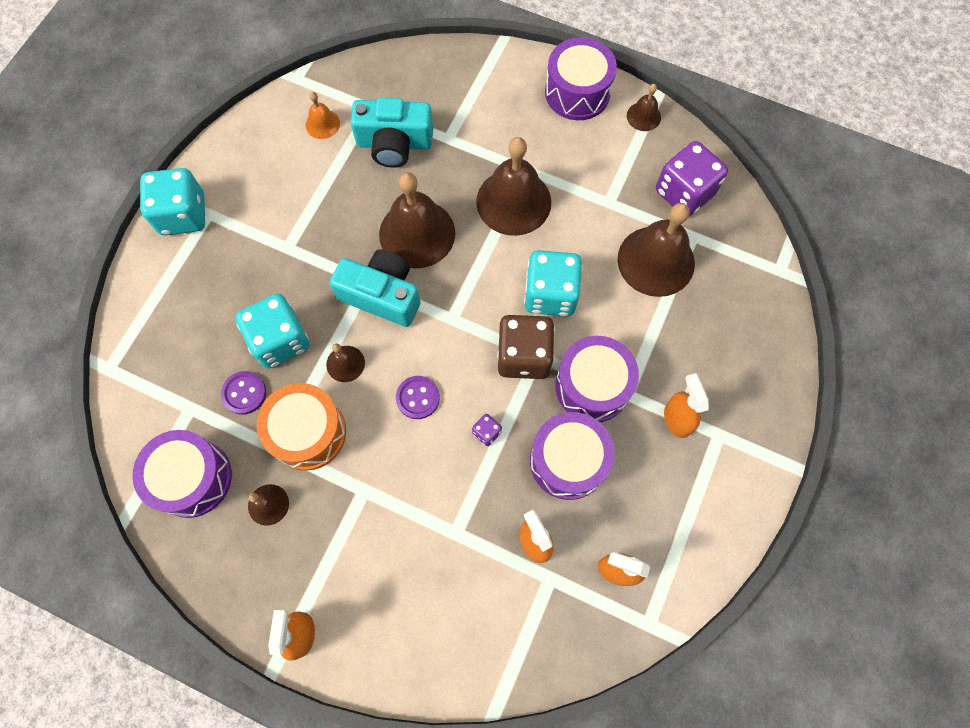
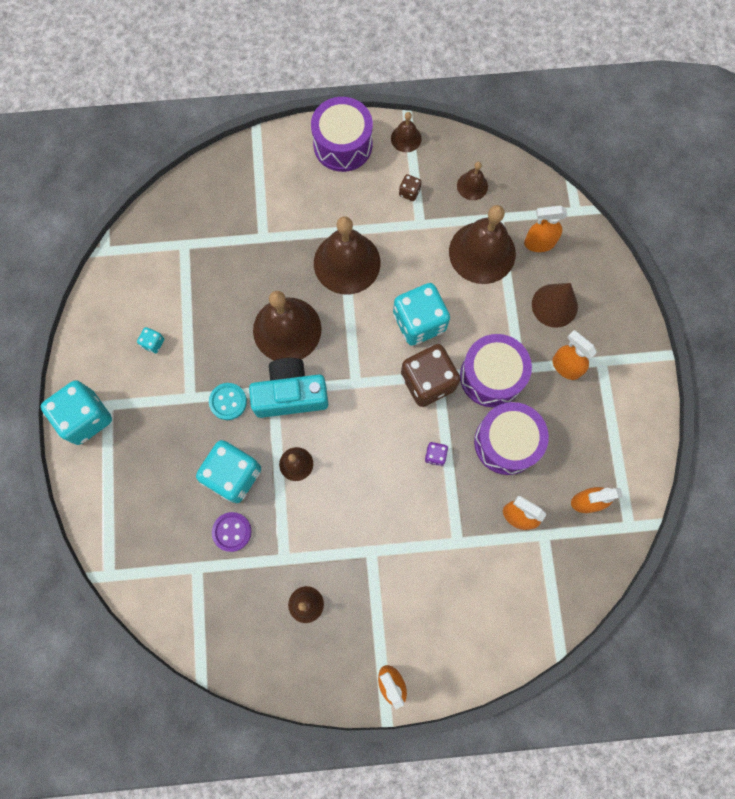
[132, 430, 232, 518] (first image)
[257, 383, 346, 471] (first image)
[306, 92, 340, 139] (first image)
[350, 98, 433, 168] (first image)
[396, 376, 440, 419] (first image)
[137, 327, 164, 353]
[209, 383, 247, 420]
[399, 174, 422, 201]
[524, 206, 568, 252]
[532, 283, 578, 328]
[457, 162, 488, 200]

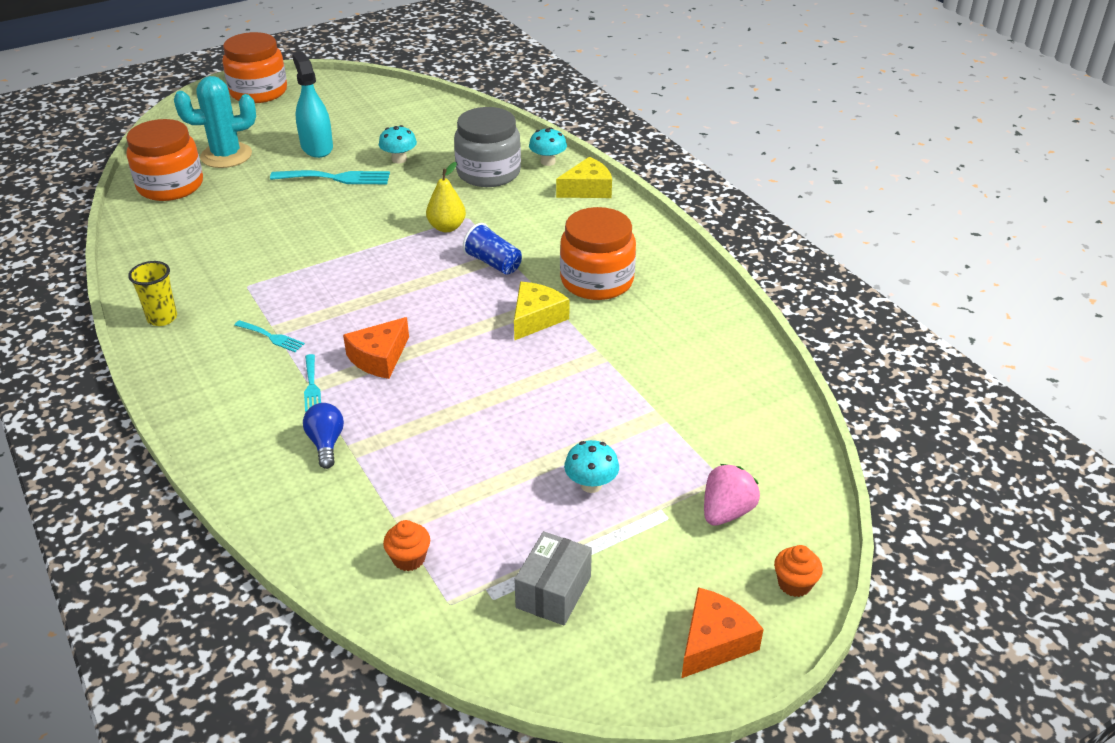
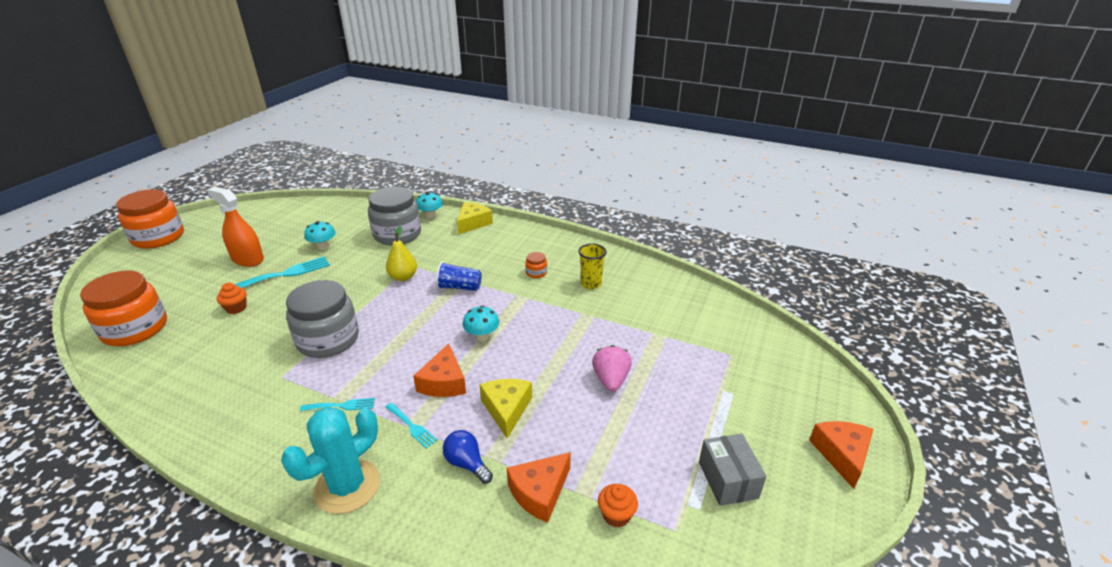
[286, 280, 359, 358]
[507, 452, 571, 523]
[578, 243, 607, 289]
[281, 407, 380, 514]
[480, 379, 532, 438]
[463, 306, 499, 342]
[592, 345, 632, 391]
[217, 283, 247, 314]
[207, 187, 264, 267]
[525, 252, 547, 278]

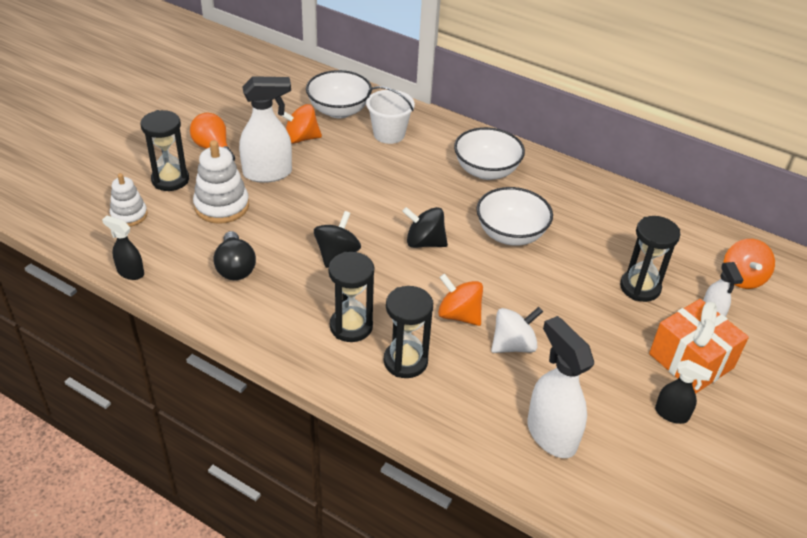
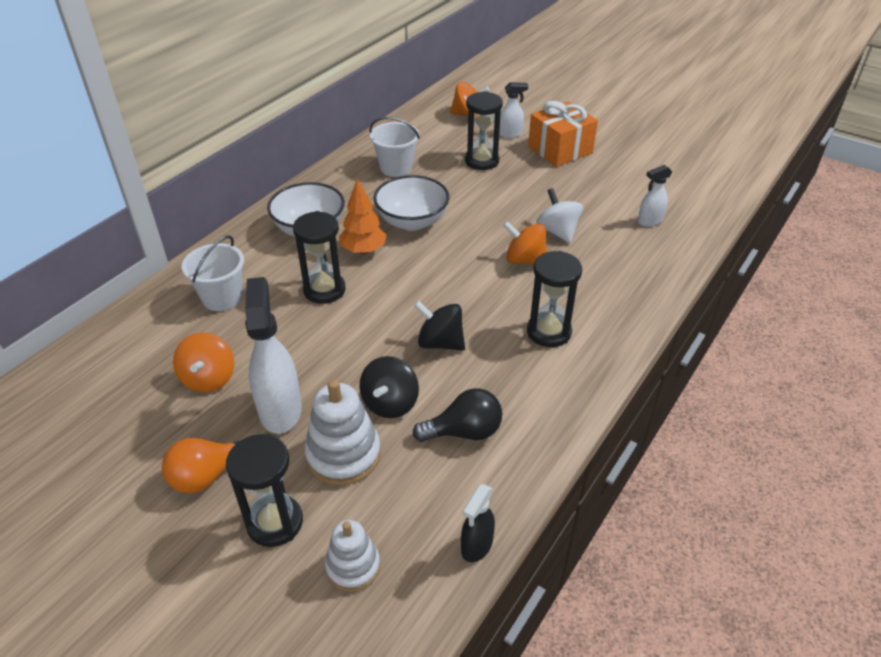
[306, 70, 372, 118] (first image)
[655, 360, 713, 424] (first image)
[339, 178, 387, 254]
[369, 117, 420, 177]
[293, 211, 346, 304]
[359, 356, 419, 418]
[503, 221, 547, 264]
[638, 165, 672, 227]

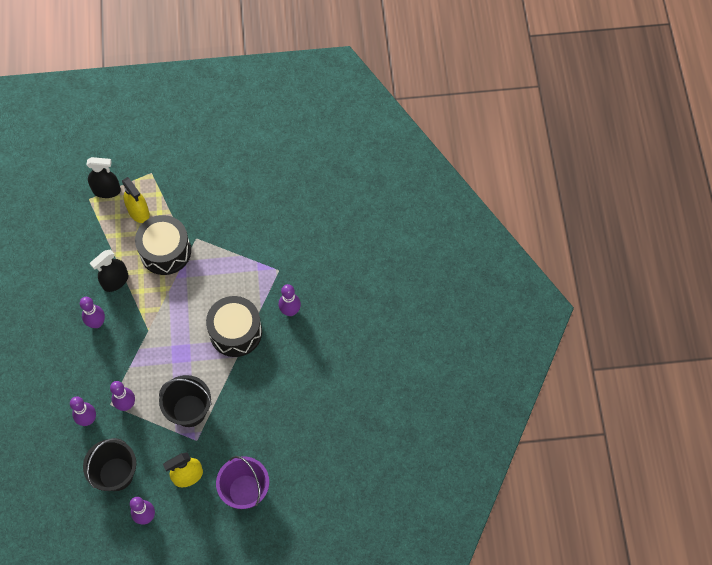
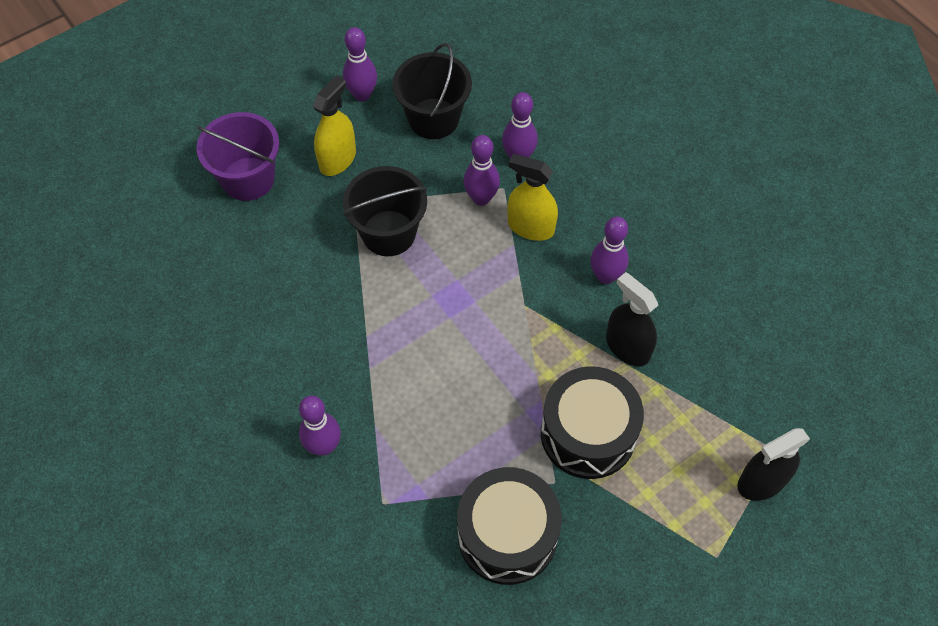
[507, 154, 558, 241]
[457, 467, 562, 585]
[606, 272, 658, 366]

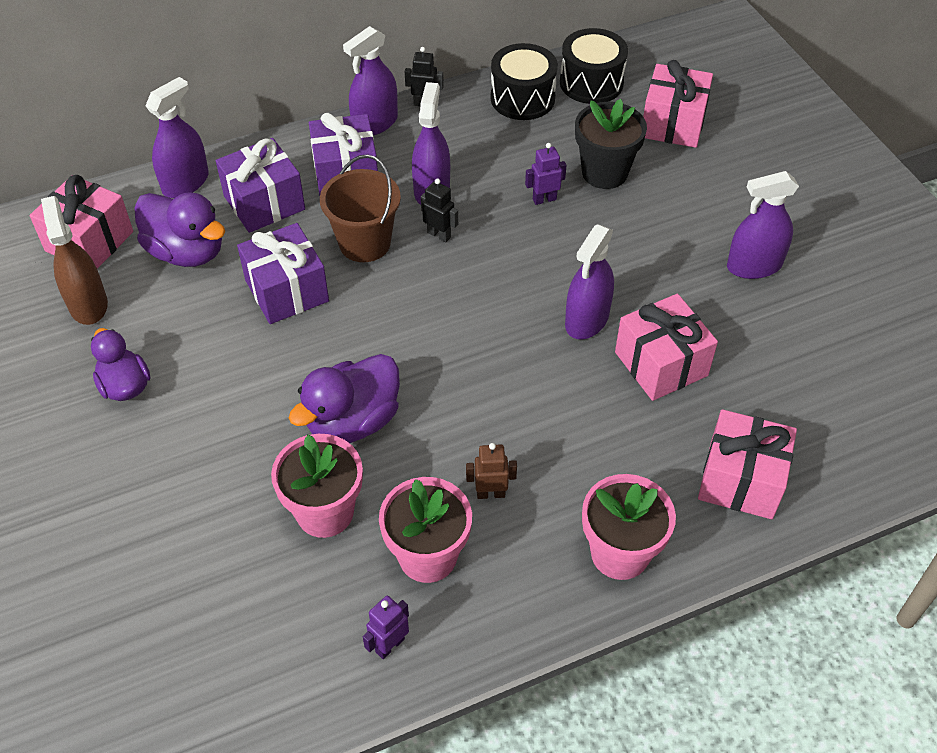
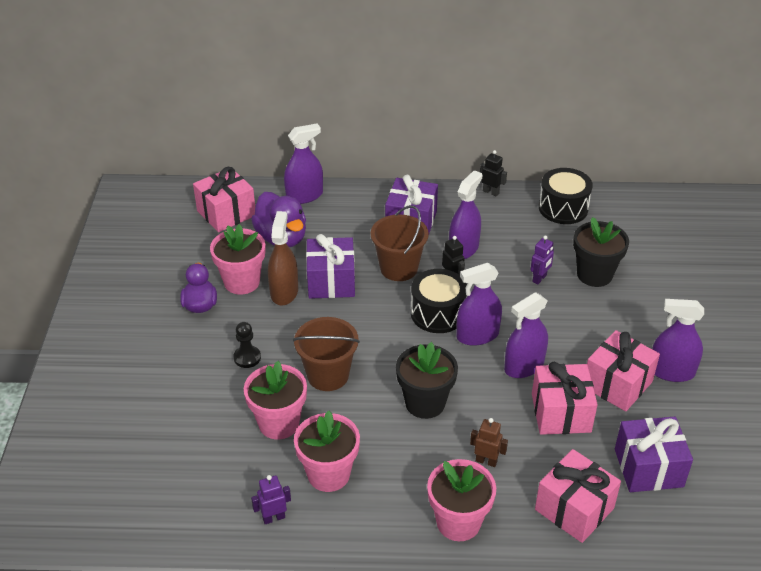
[210, 224, 265, 294]
[233, 322, 261, 368]
[396, 342, 458, 419]
[268, 211, 298, 305]
[615, 417, 693, 492]
[456, 263, 502, 346]
[470, 418, 508, 467]
[411, 269, 467, 333]
[587, 330, 660, 411]
[293, 317, 360, 391]
[530, 235, 554, 285]

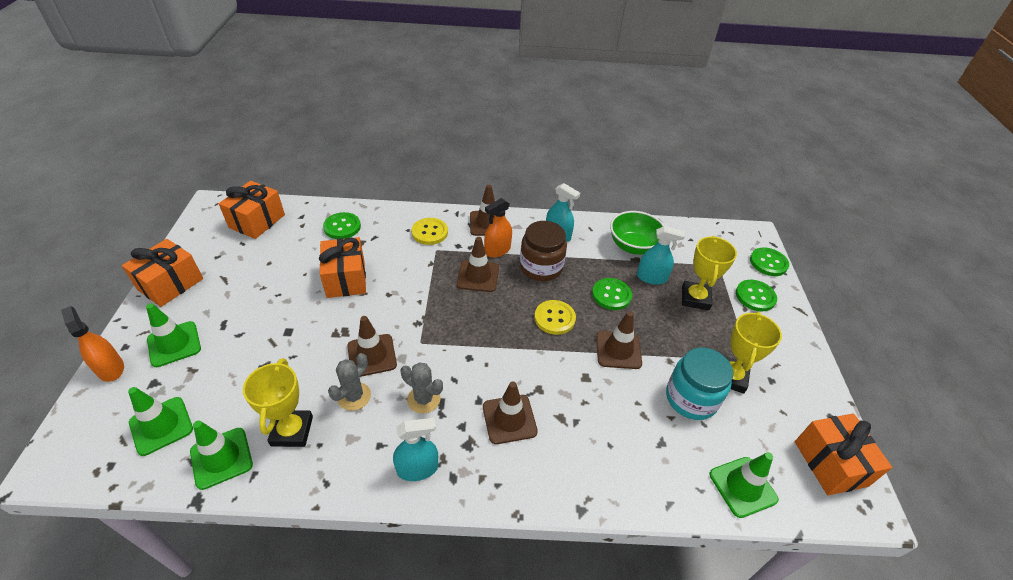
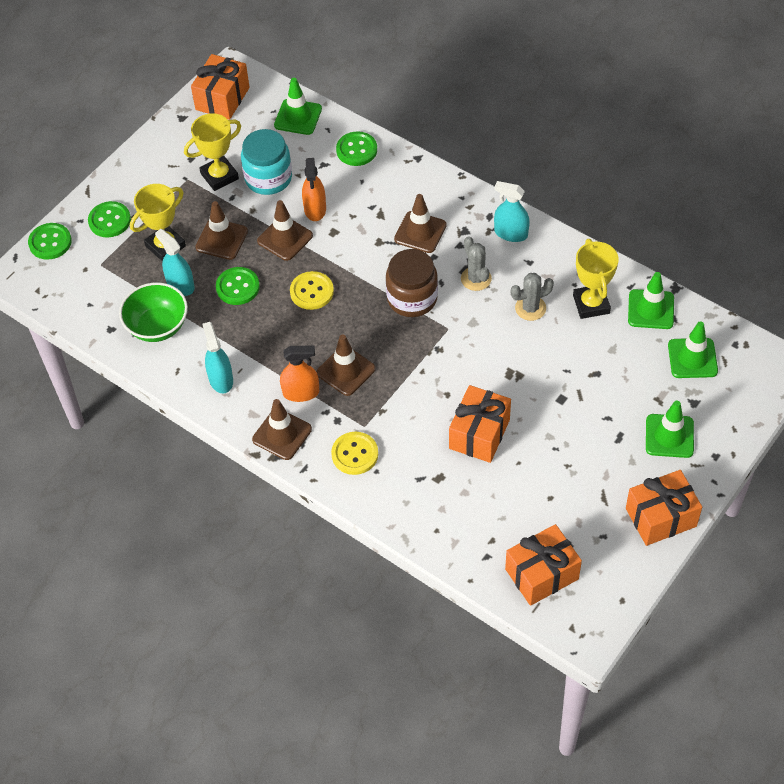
[302, 158, 326, 221]
[336, 132, 377, 166]
[195, 201, 248, 260]
[386, 249, 438, 317]
[573, 239, 619, 319]

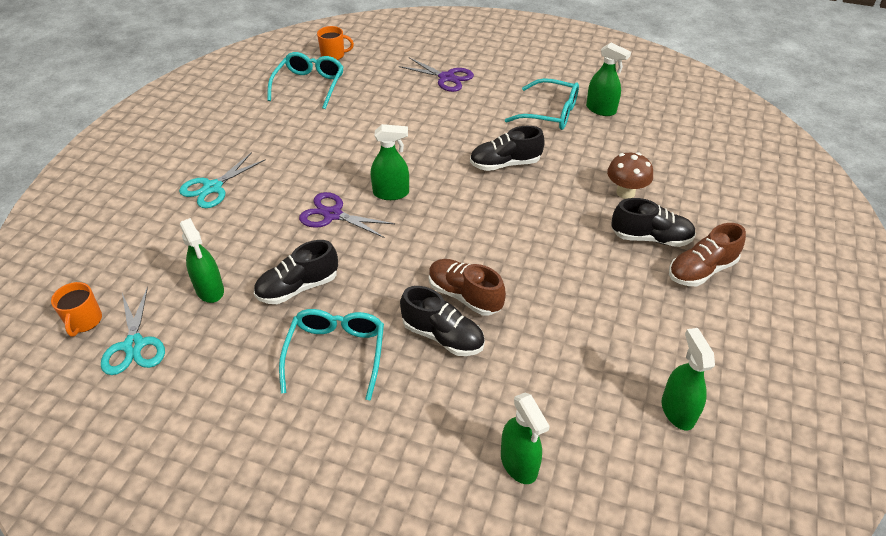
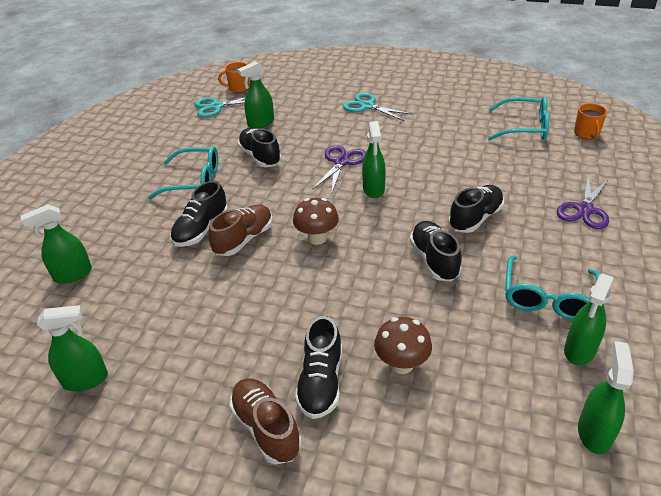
[293, 198, 339, 245]
[448, 185, 504, 233]
[578, 341, 634, 454]

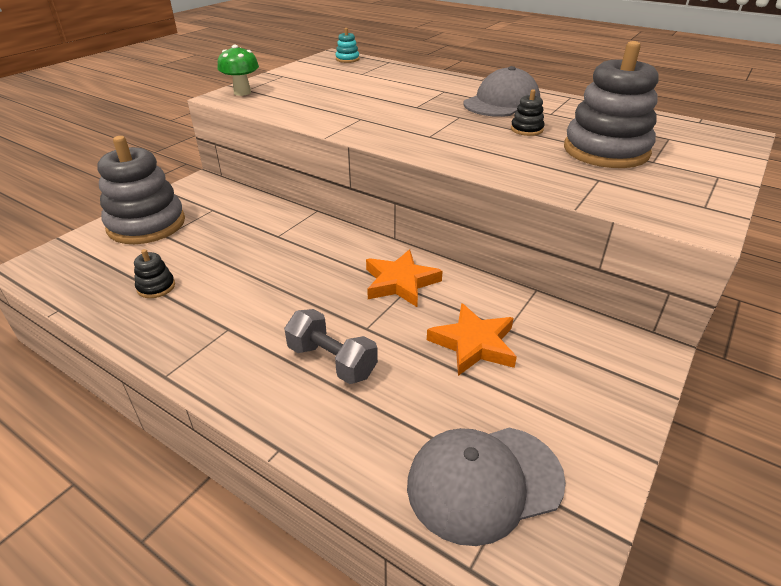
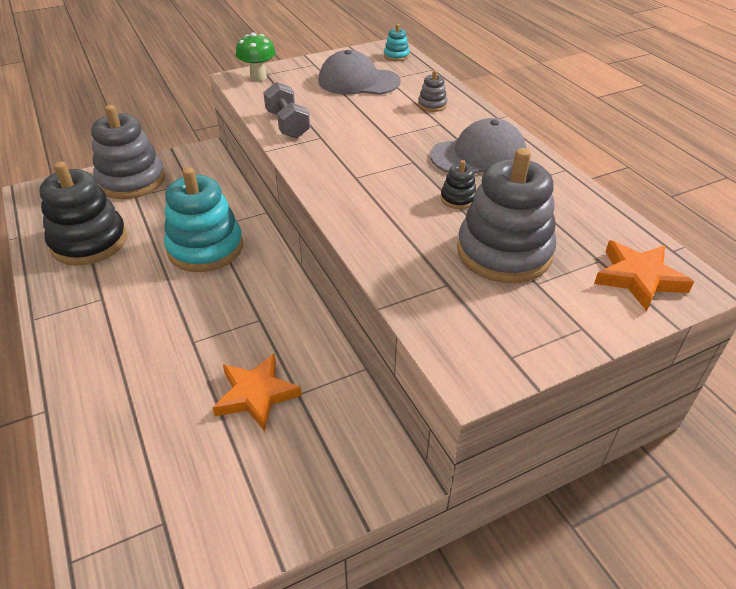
[164, 167, 243, 272]
[418, 70, 447, 112]
[263, 82, 310, 138]
[594, 241, 694, 311]
[318, 50, 401, 95]
[39, 162, 127, 266]

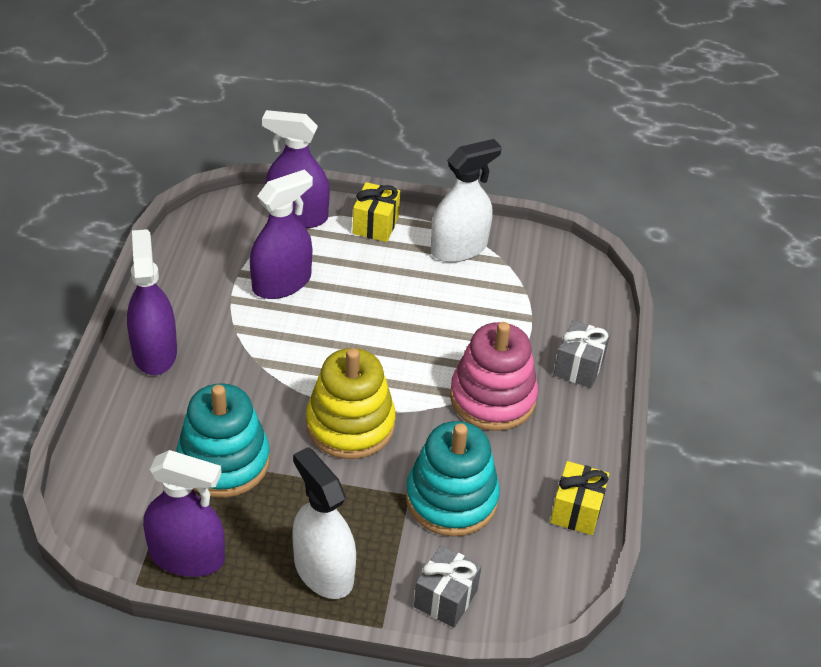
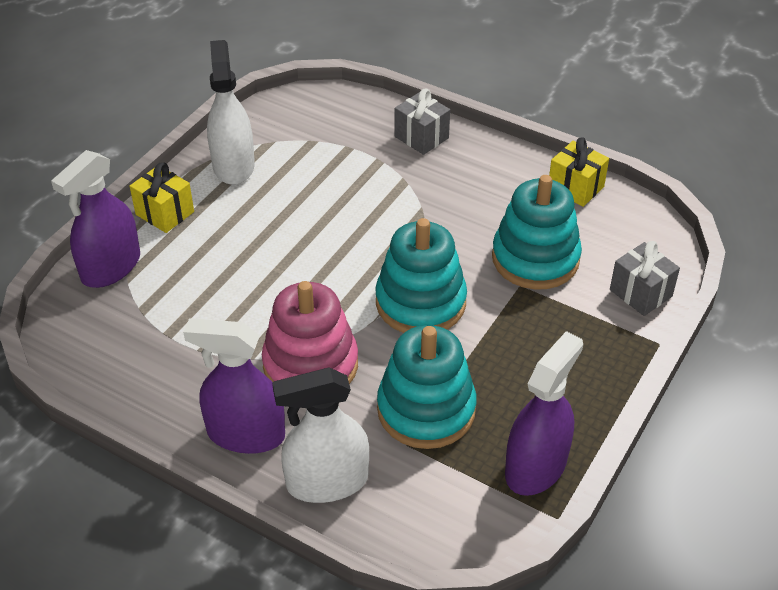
[250, 169, 313, 299] (first image)
[272, 368, 369, 503]
[262, 281, 358, 384]
[375, 218, 467, 333]

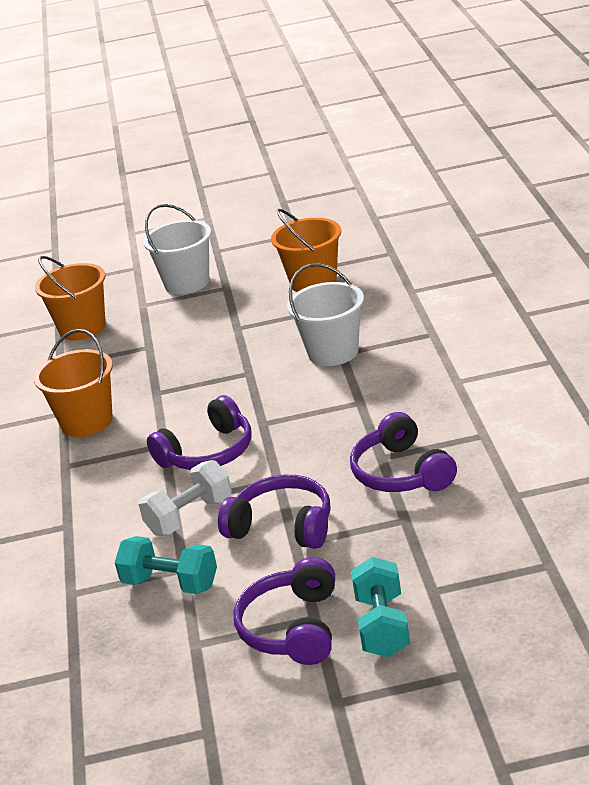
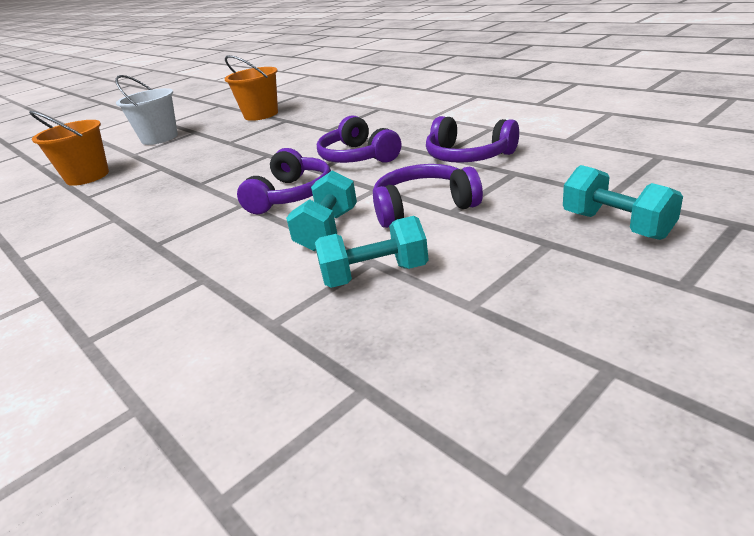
[34, 329, 113, 437] (first image)
[287, 263, 364, 366] (first image)
[317, 115, 401, 163]
[286, 171, 357, 251]

